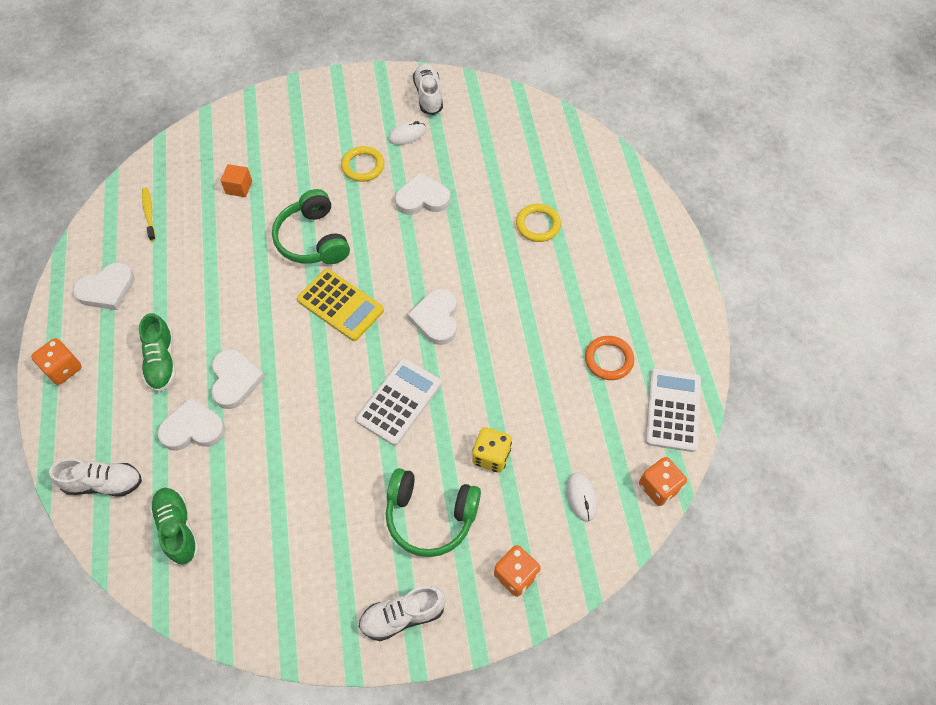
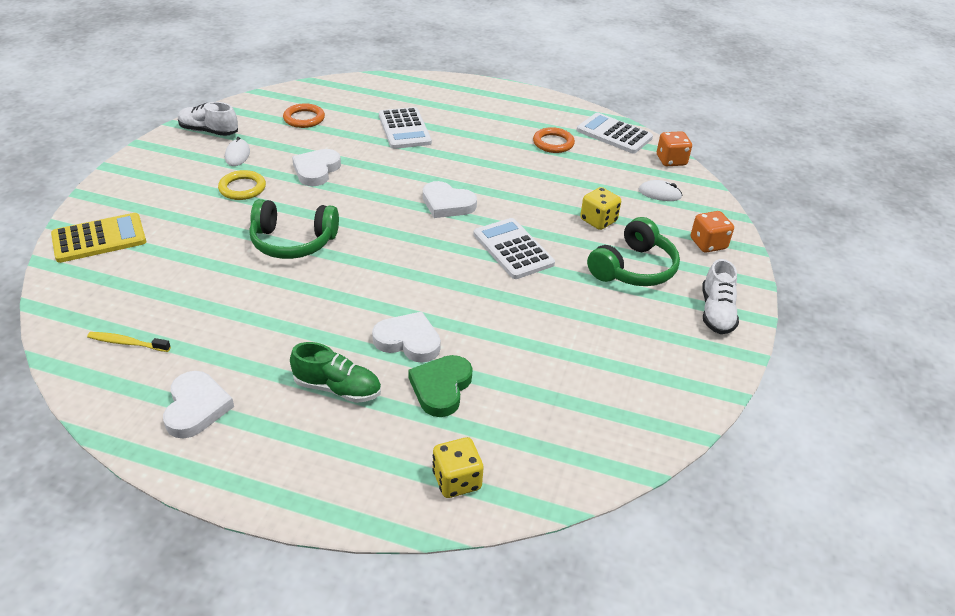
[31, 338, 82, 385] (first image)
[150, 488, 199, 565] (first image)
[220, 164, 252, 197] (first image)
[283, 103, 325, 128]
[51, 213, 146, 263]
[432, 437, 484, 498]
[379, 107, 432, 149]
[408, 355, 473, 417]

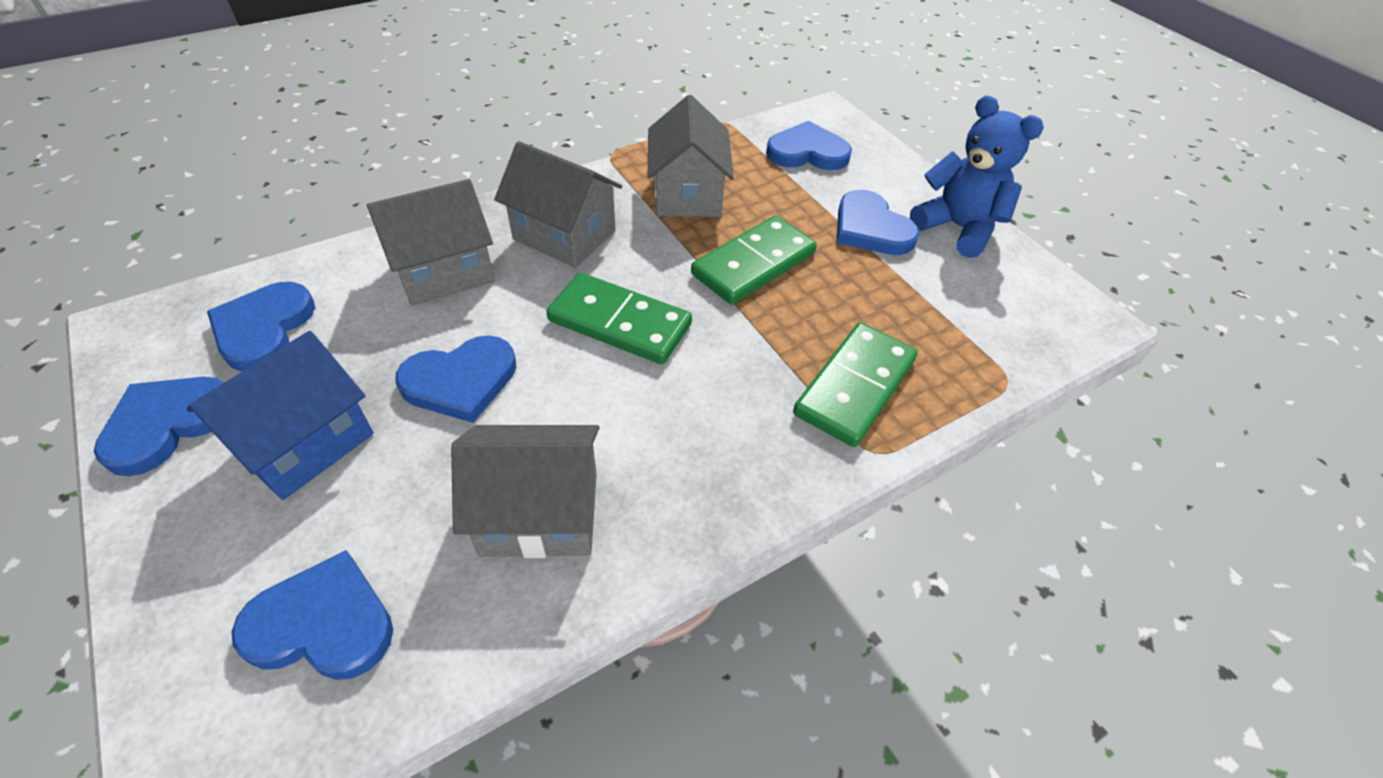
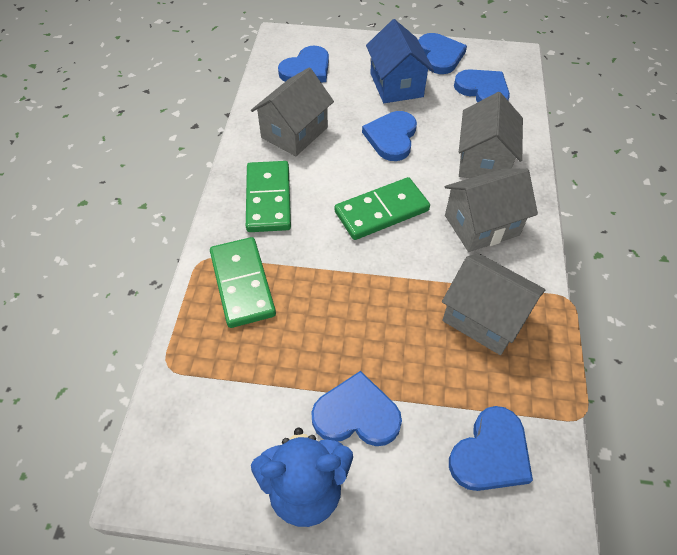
[246, 161, 291, 232]

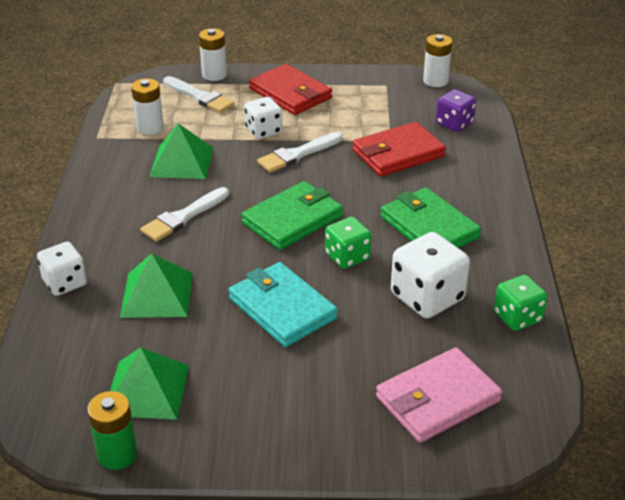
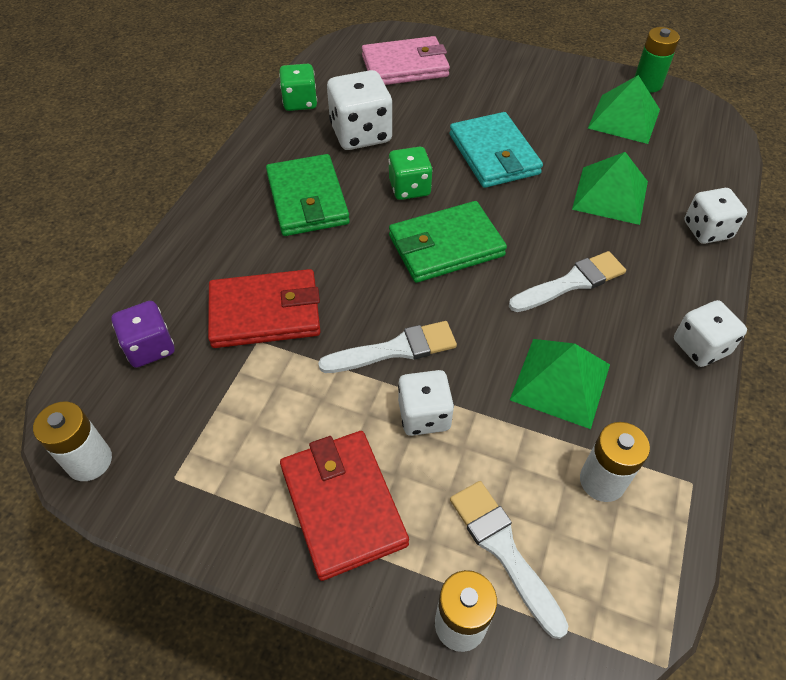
[674, 300, 747, 367]

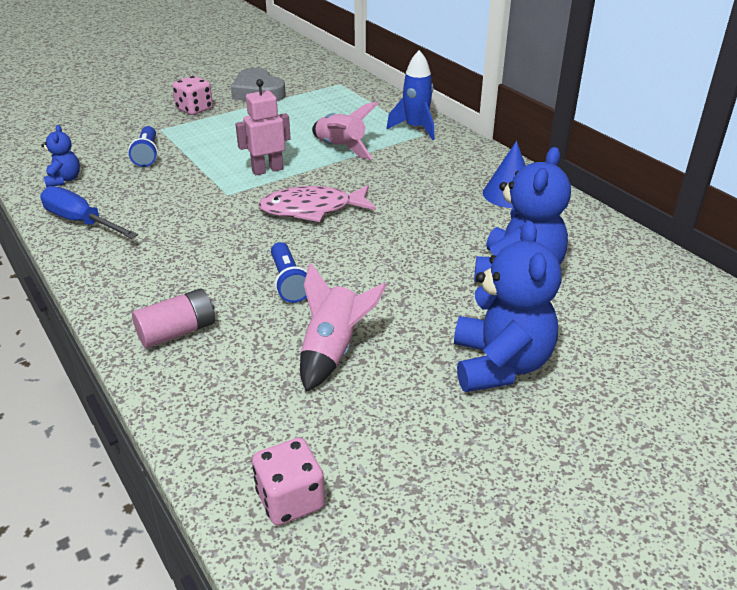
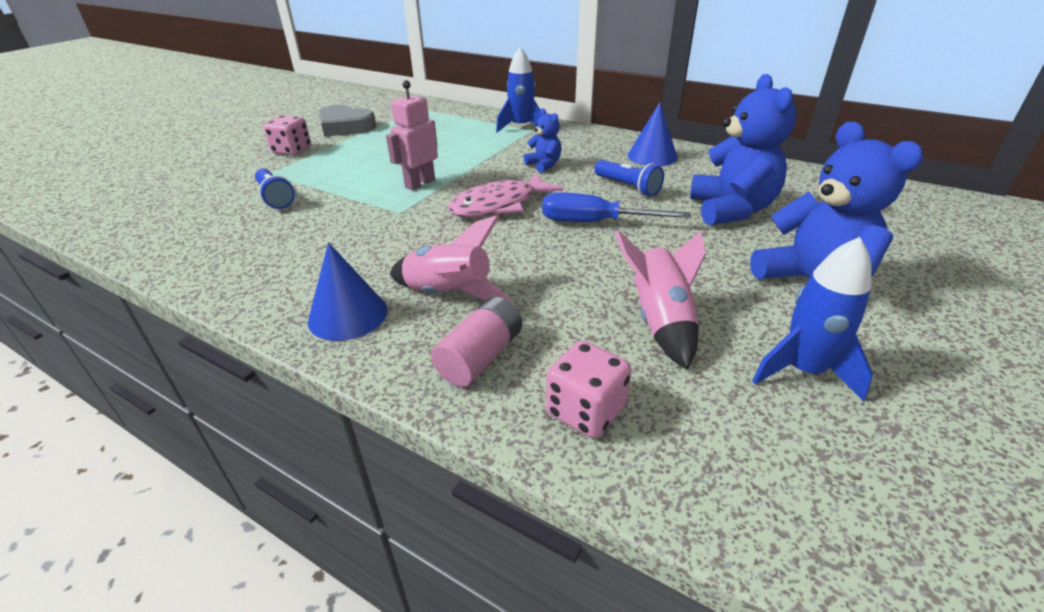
[308, 242, 387, 341]
[752, 237, 873, 401]
[542, 192, 691, 222]
[524, 108, 562, 173]
[546, 341, 631, 438]
[595, 160, 664, 196]
[390, 215, 511, 302]

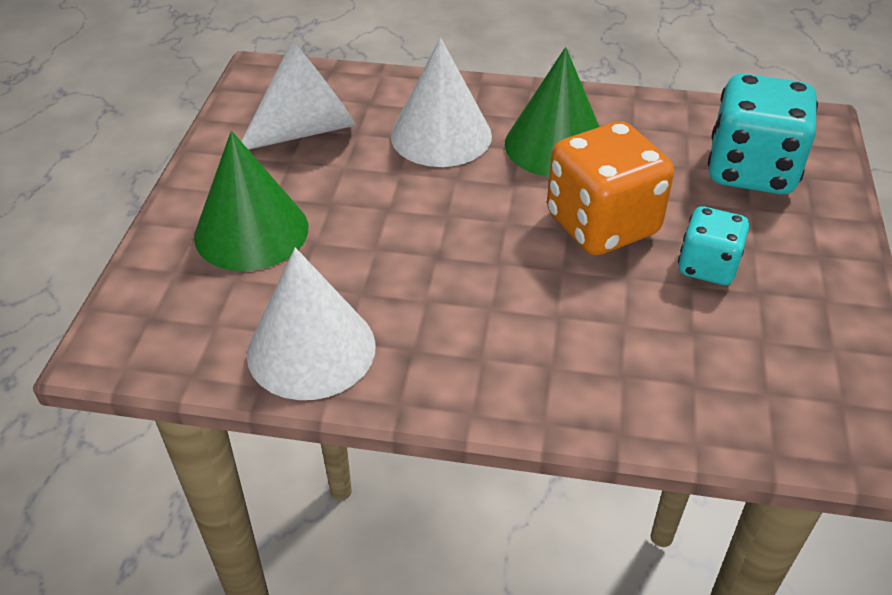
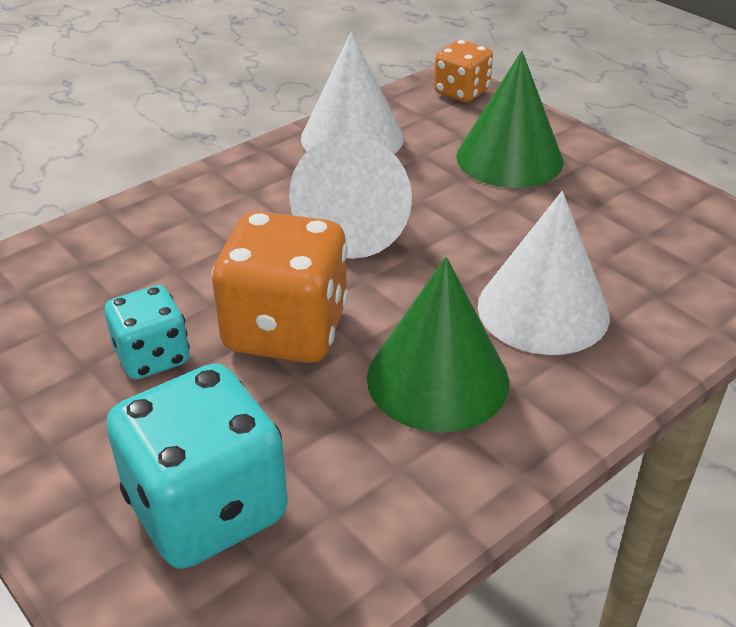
[434, 40, 493, 102]
[289, 134, 412, 259]

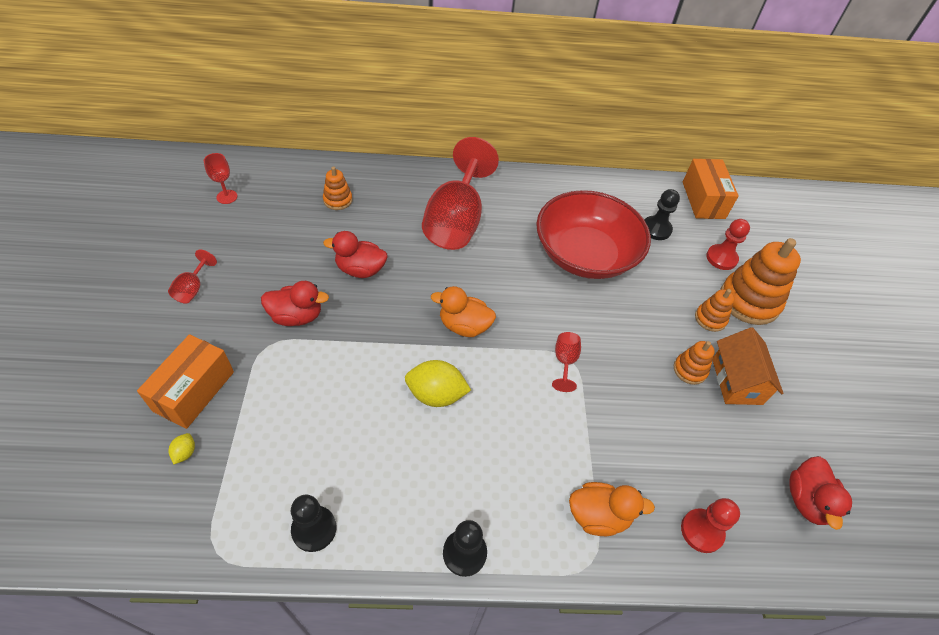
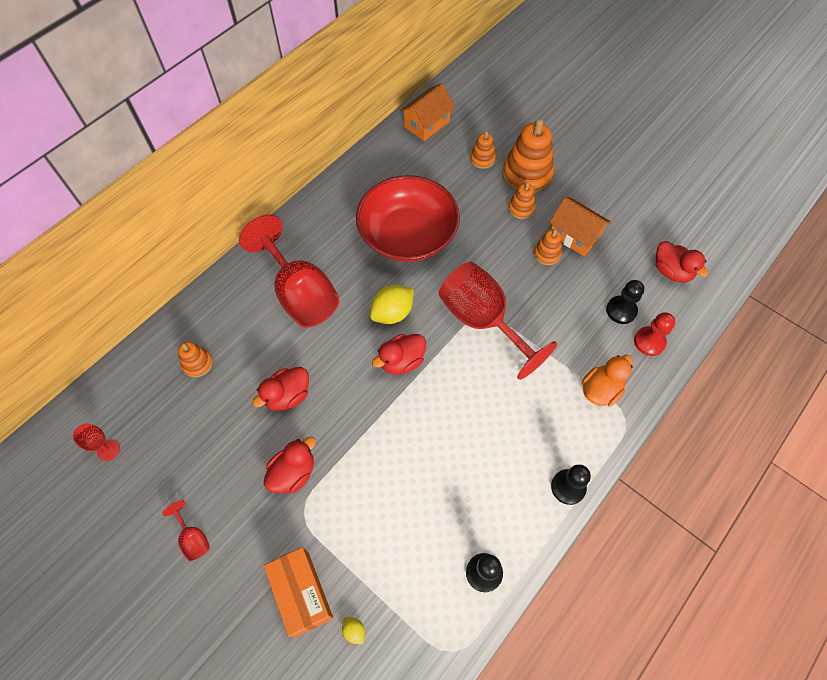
[370, 285, 414, 324]
[606, 280, 644, 324]
[400, 83, 455, 141]
[470, 131, 496, 169]
[372, 334, 426, 375]
[439, 262, 557, 380]

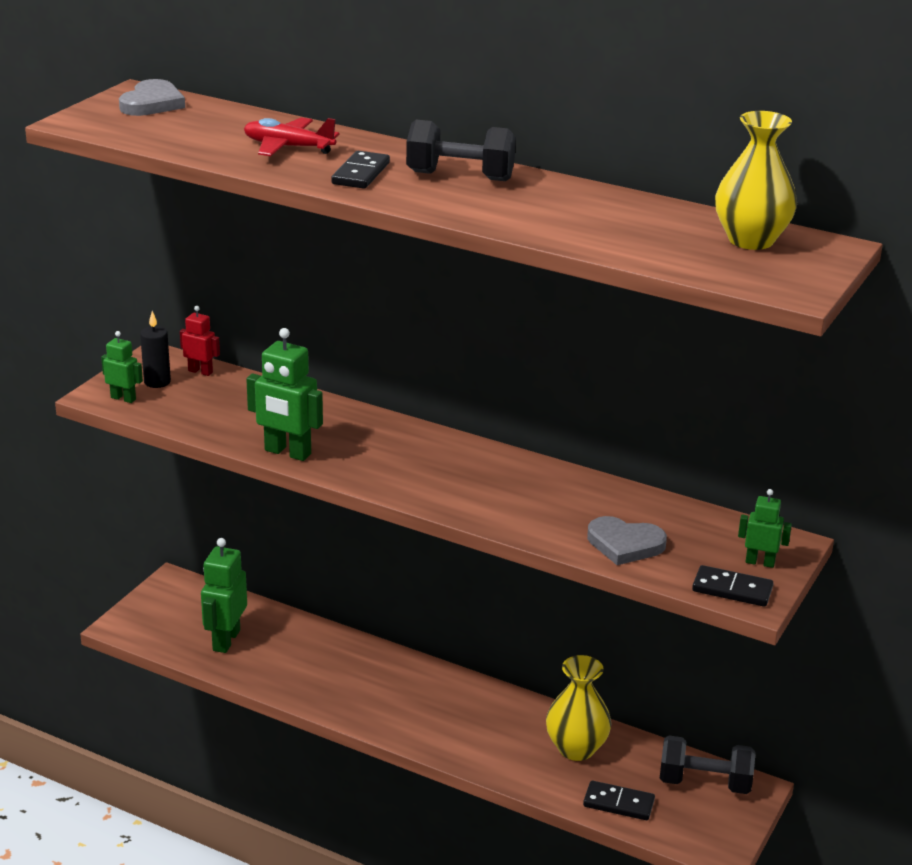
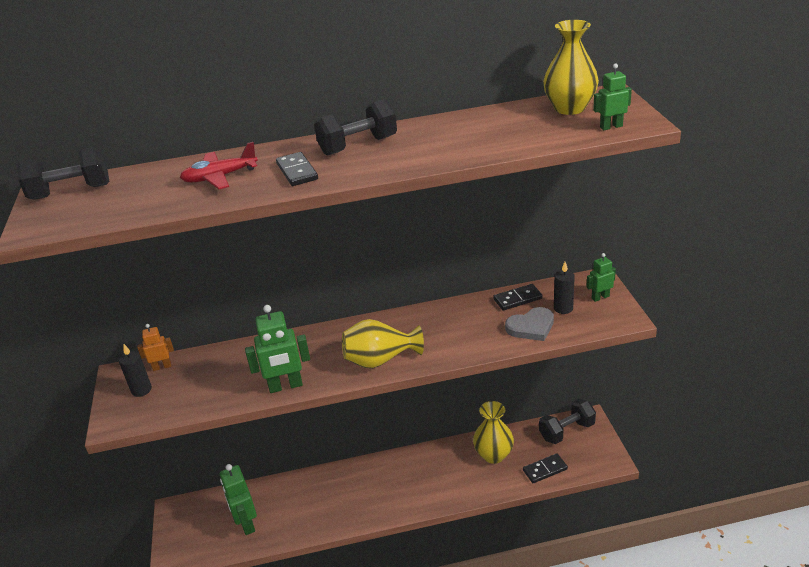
[342, 319, 424, 368]
[554, 262, 575, 314]
[593, 64, 632, 130]
[493, 284, 543, 311]
[17, 147, 109, 200]
[137, 324, 174, 371]

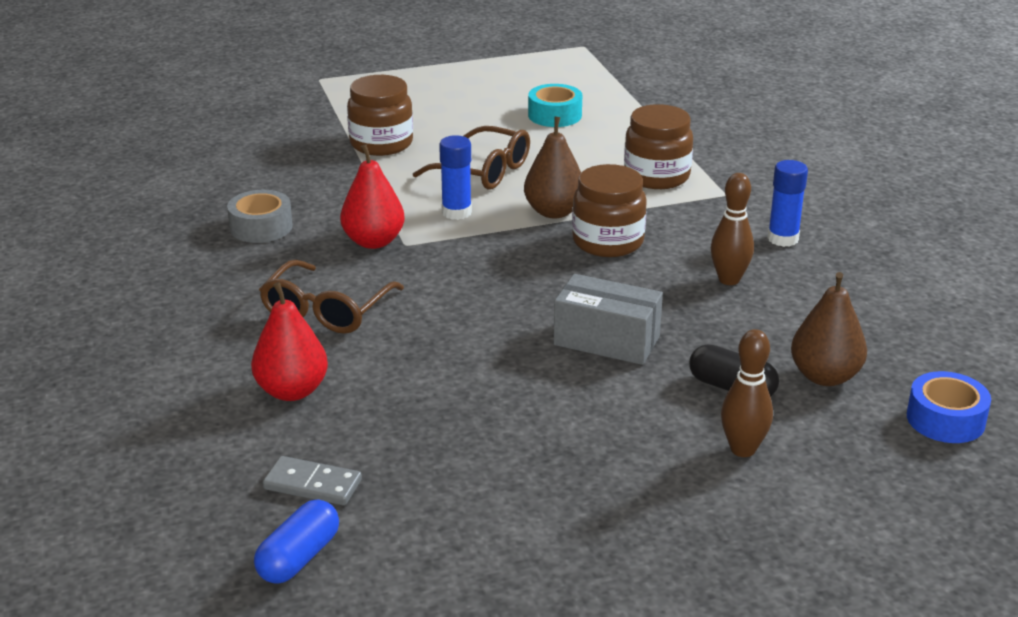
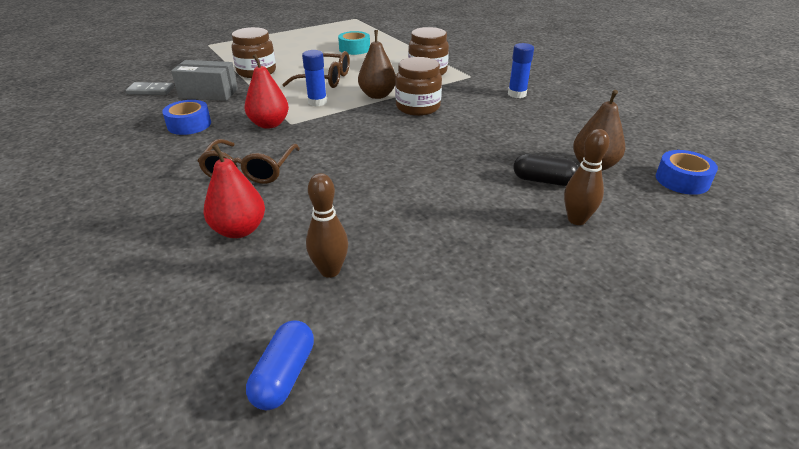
[125, 82, 174, 95]
[171, 60, 238, 101]
[306, 173, 348, 278]
[162, 100, 211, 135]

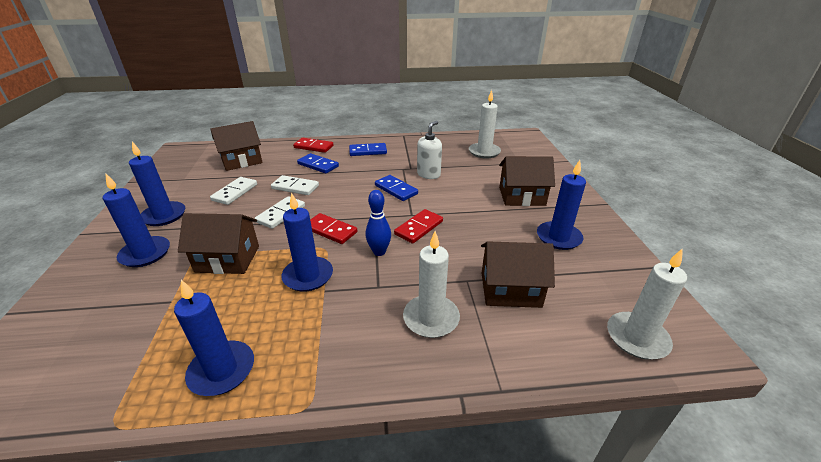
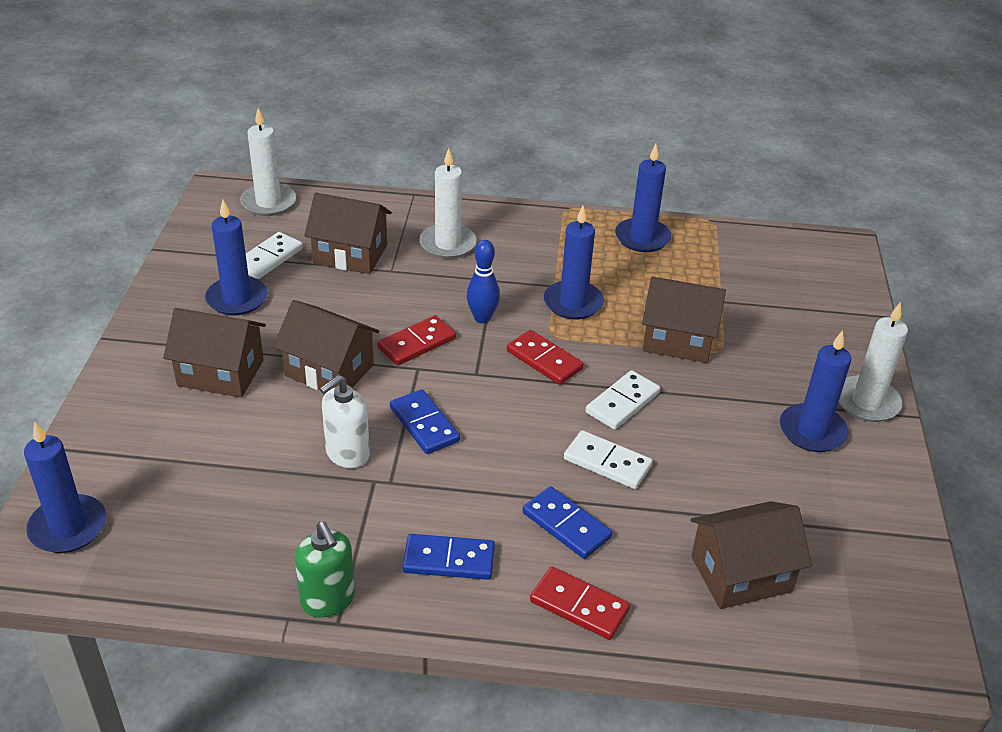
[273, 300, 379, 390]
[295, 522, 355, 618]
[24, 422, 106, 553]
[246, 232, 303, 279]
[839, 302, 908, 422]

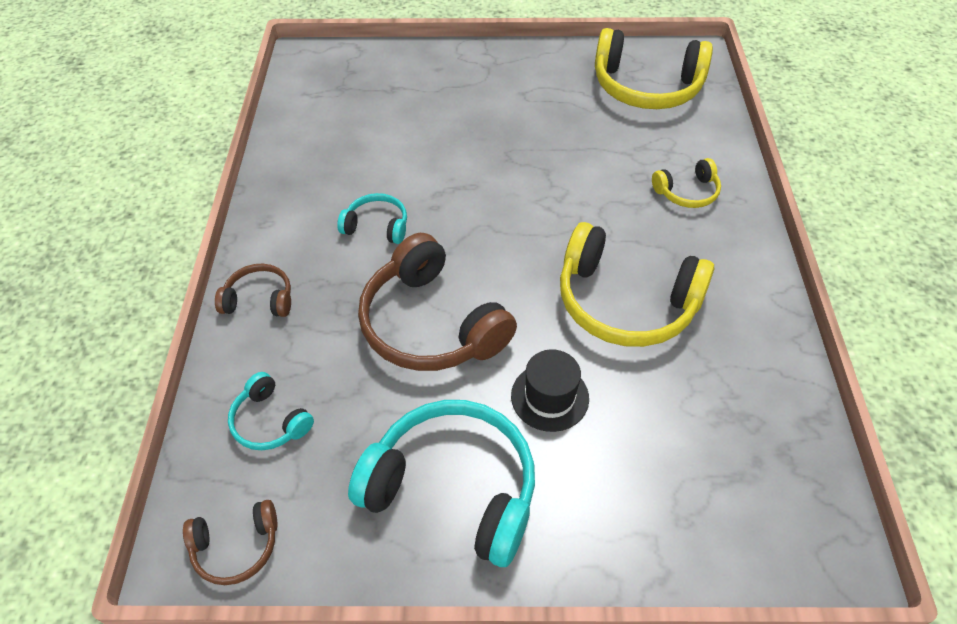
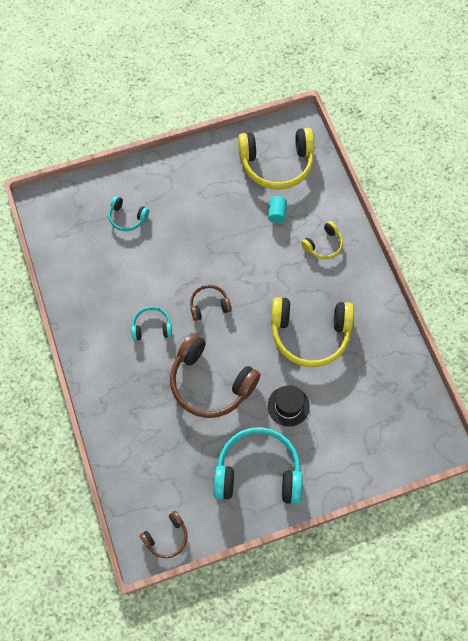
[268, 196, 287, 223]
[190, 285, 232, 321]
[108, 196, 149, 231]

